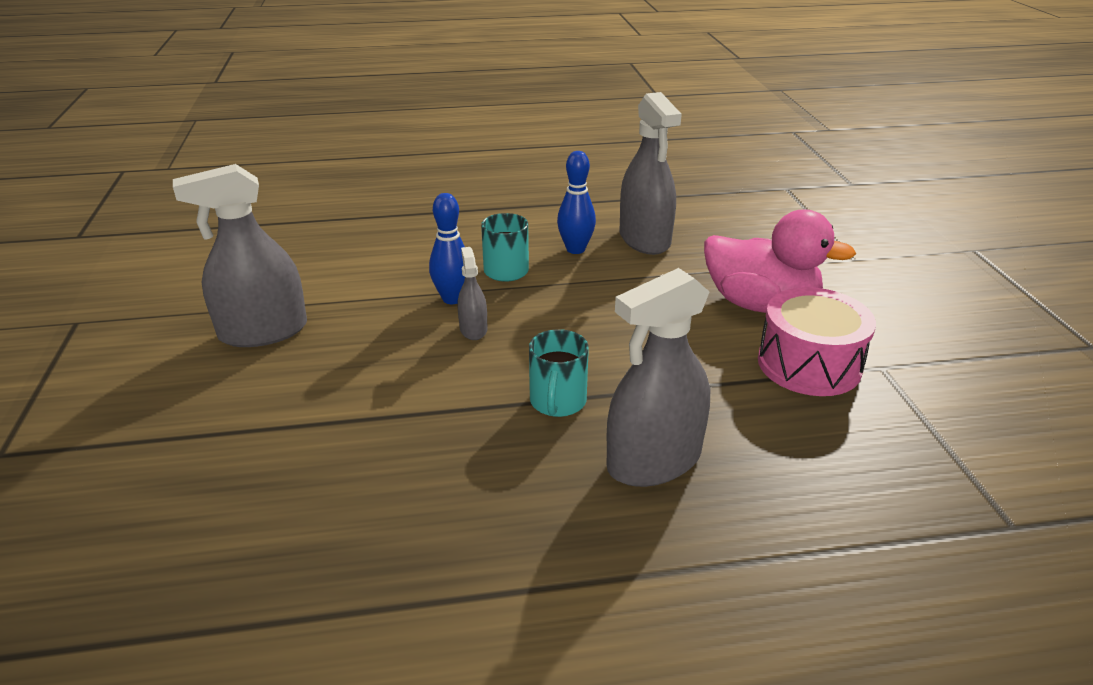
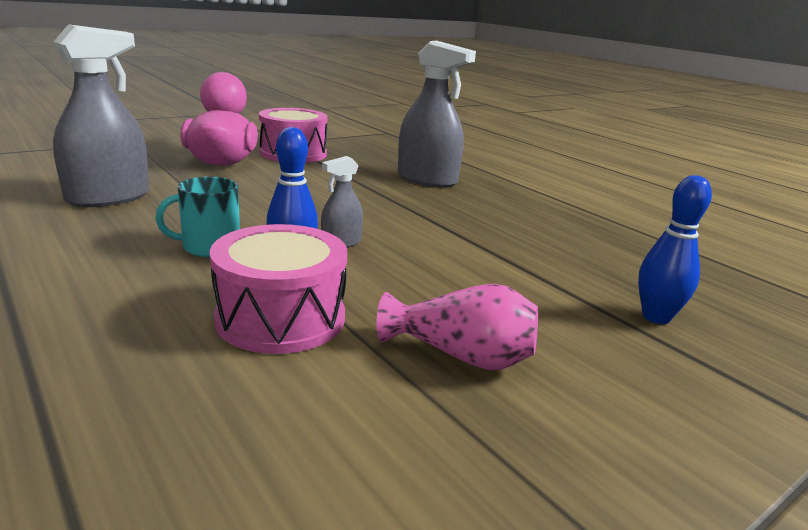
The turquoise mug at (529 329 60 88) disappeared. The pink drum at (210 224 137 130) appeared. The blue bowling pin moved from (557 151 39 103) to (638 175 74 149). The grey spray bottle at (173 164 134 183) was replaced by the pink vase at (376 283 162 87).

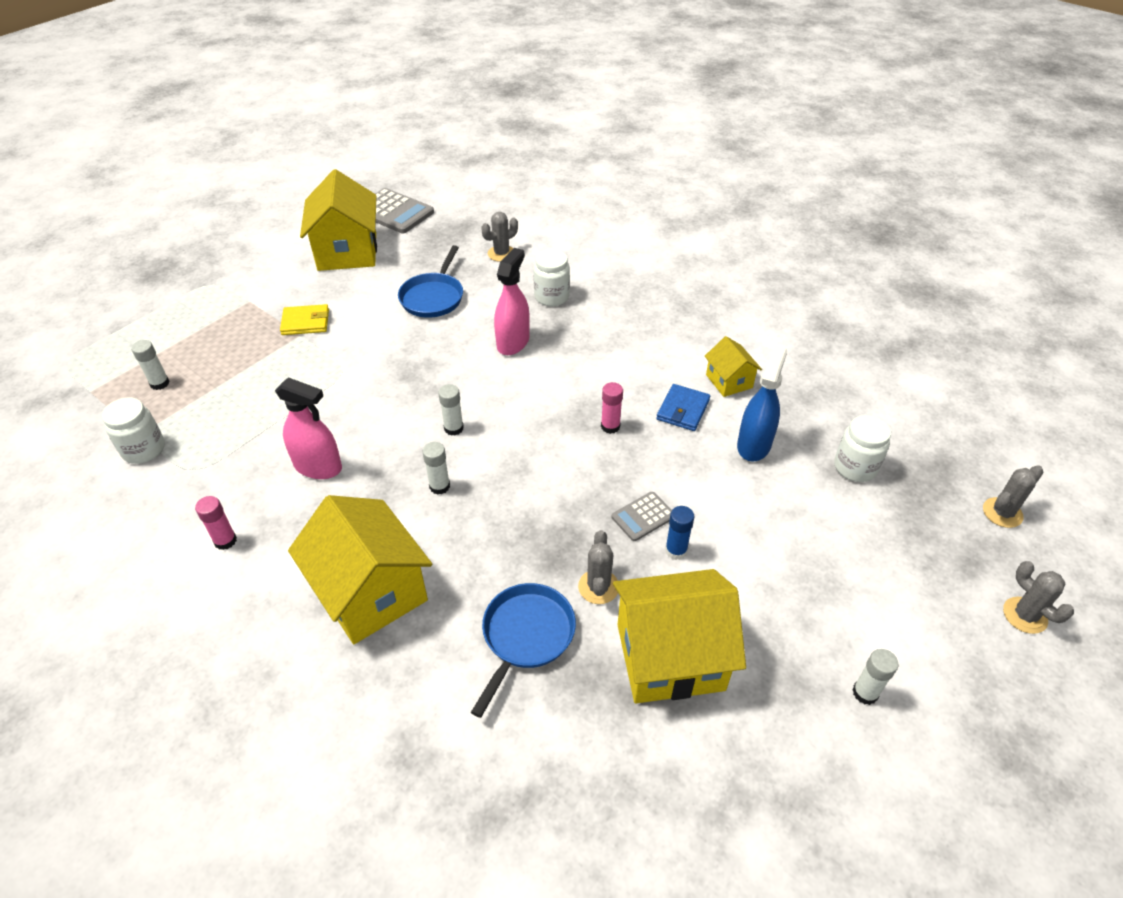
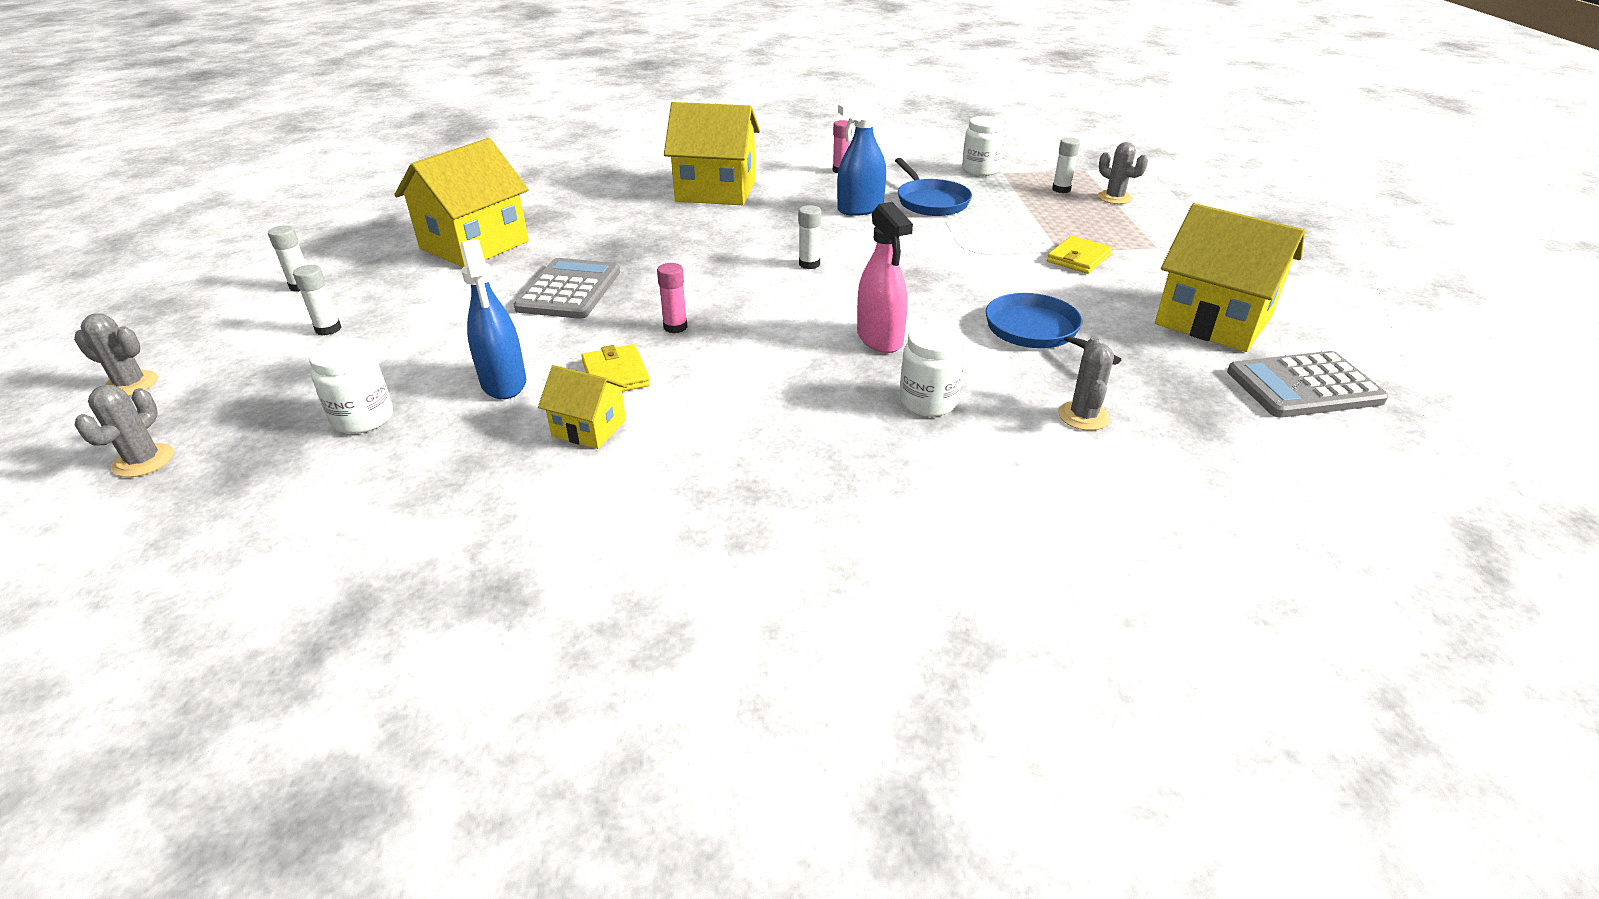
The blue glue stick at (665 506 29 54) disappeared. The white glue stick moved from (422 442 28 52) to (293 265 49 71). The blue pan moved from (471 583 105 135) to (895 158 77 58). The grey cactus moved from (578 530 40 74) to (1098 142 50 62). The pink spray bottle at (275 377 67 102) became the blue spray bottle at (837 96 49 120). The blue wallet at (656 384 54 47) became the yellow wallet at (581 344 69 48). The grey calculator at (612 492 60 49) changed to 1.81 times the size.

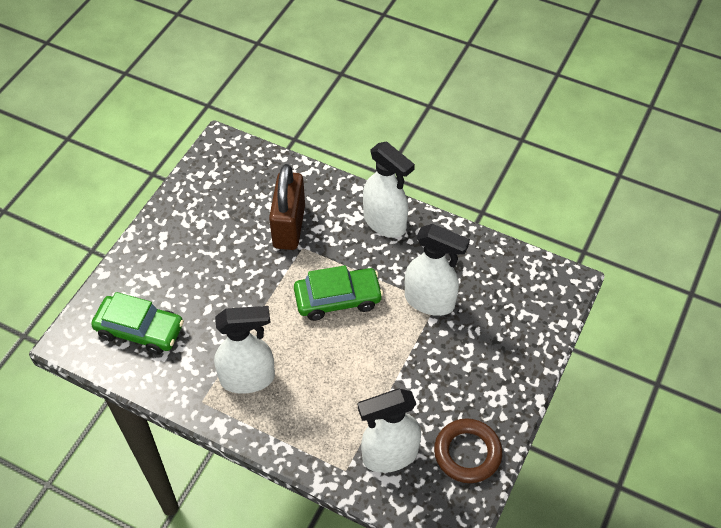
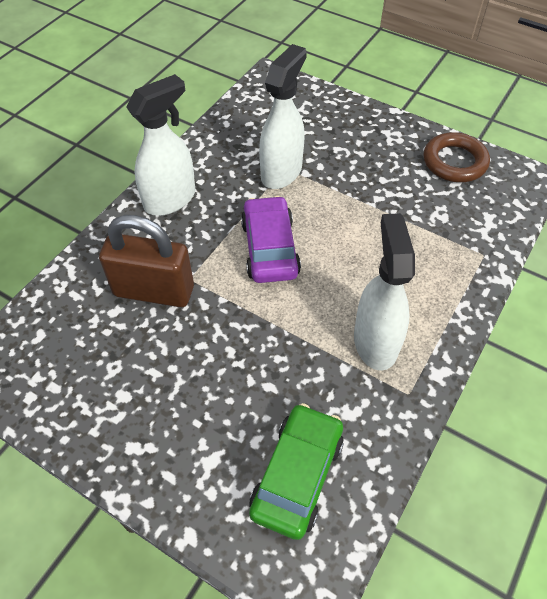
The white spray bottle at (358 388 63 85) disappeared. The green car at (294 265 89 56) became the purple car at (241 196 60 87).

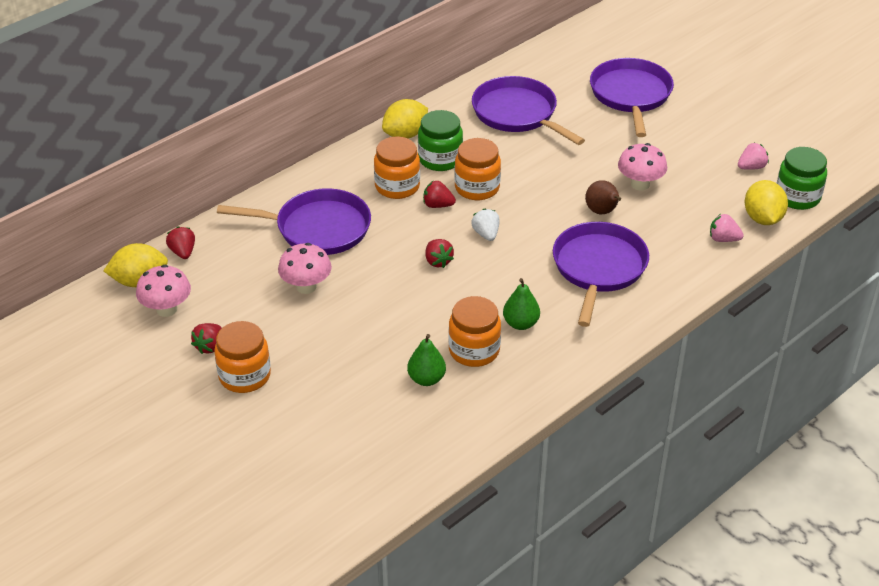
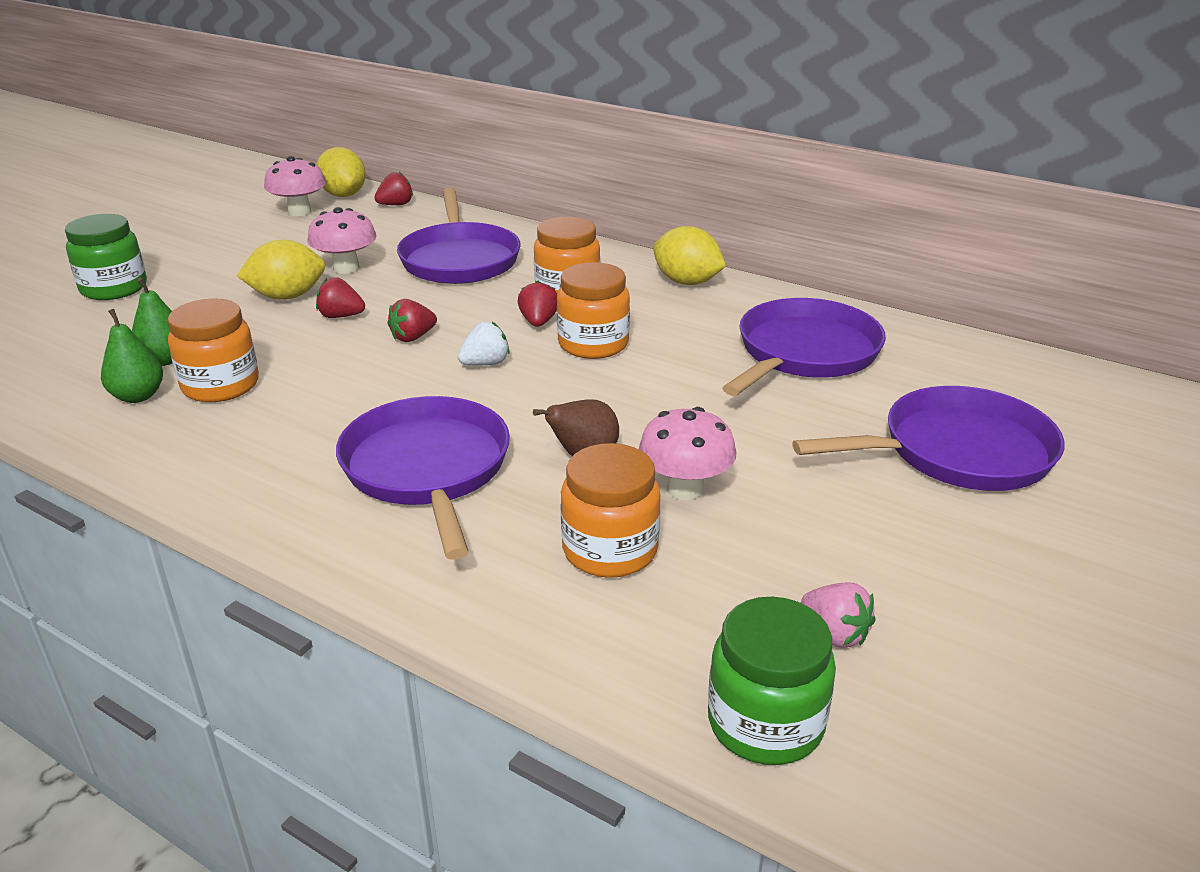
The pink strawberry at (710 214 34 28) disappeared. The red strawberry moved from (191 323 30 31) to (316 277 49 41). The orange jar moved from (214 321 57 72) to (560 443 101 135). The green jar moved from (418 110 45 61) to (65 214 82 86). The green pear moved from (503 278 37 52) to (101 309 62 94). The yellow lemon moved from (745 180 43 45) to (237 240 88 60). The purple pan at (553 222 96 105) turned 105 degrees counterclockwise.

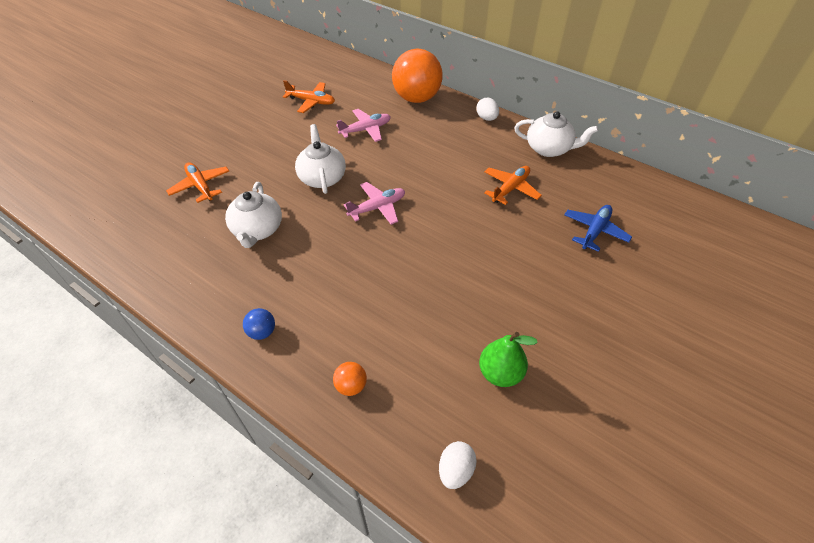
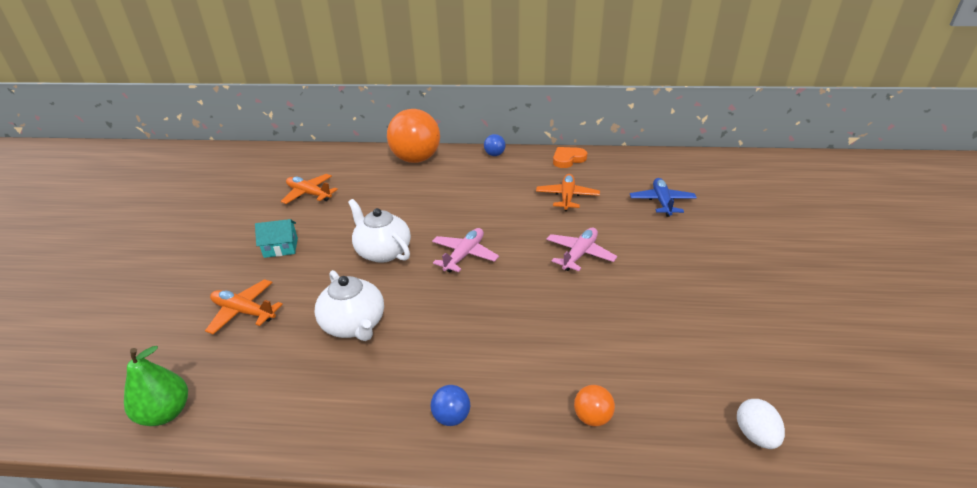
The turquoise house at (255 219 43 39) appeared. The pink plane moved from (336 109 55 33) to (546 228 71 43). The green pear moved from (479 332 59 55) to (124 346 64 80). The white egg at (476 98 23 23) was replaced by the blue ball at (484 134 22 22). The white teapot at (514 111 84 46) was replaced by the orange heart at (553 147 34 21). The orange plane at (283 80 52 33) turned 135 degrees counterclockwise.

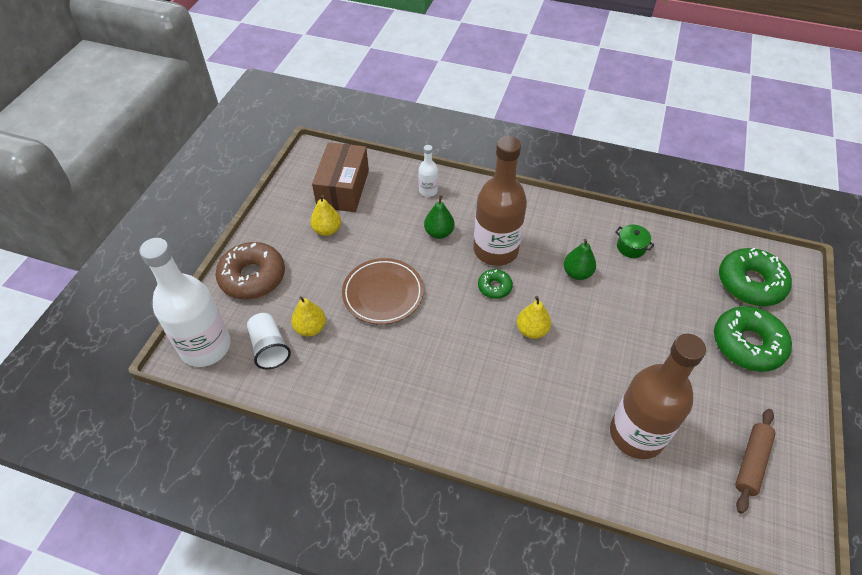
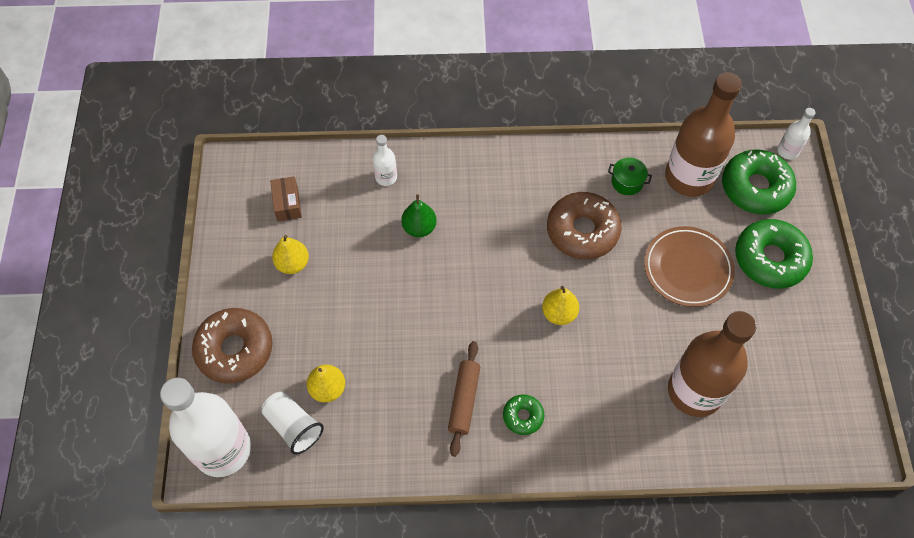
The white bottle at (777 108 39 52) appeared. The brown plate moved from (342 258 82 67) to (644 226 91 81). The brown bottle moved from (473 136 54 130) to (665 72 77 125). The green donut moved from (478 269 35 30) to (503 395 41 40). The brown rolling pin moved from (735 409 41 105) to (448 341 32 116). The green pear at (564 238 32 42) was replaced by the brown donut at (547 192 74 68). The brown box at (312 142 57 70) changed to 0.51 times the size.

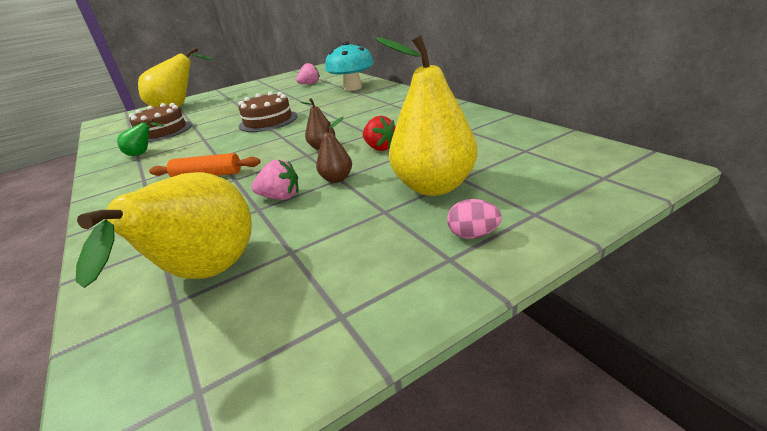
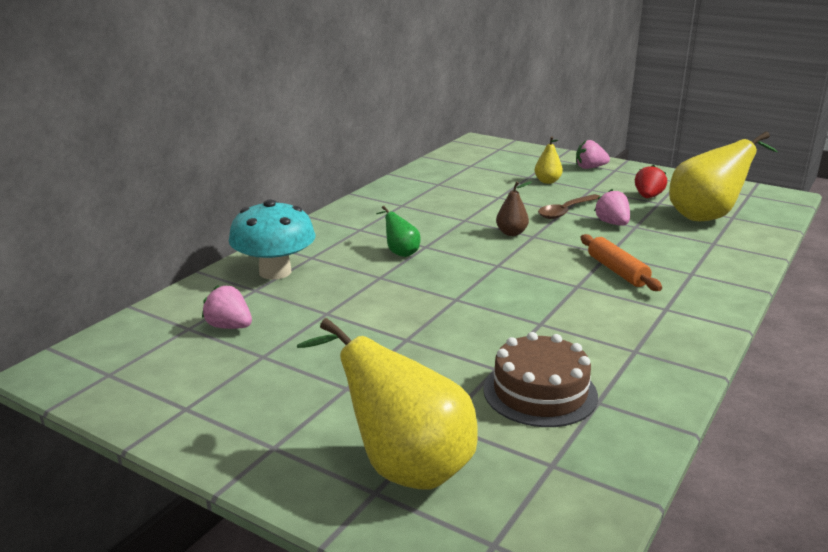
The brown cake at (238 91 59 41) disappeared. The green pear moved from (117 119 47 37) to (376 205 45 52). The red strawberry moved from (363 116 33 35) to (635 165 32 33). The brown pear at (316 117 36 66) was replaced by the brown spoon at (538 194 62 25). The pink egg at (447 199 55 40) was replaced by the pink strawberry at (576 140 34 29). The yellow pear at (375 35 102 161) changed to 0.46 times the size.

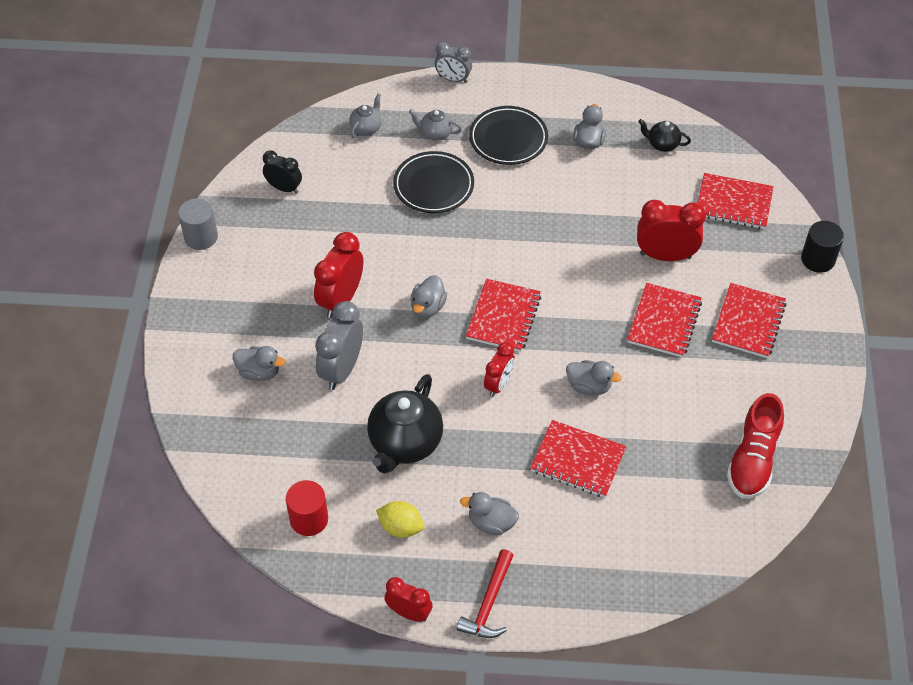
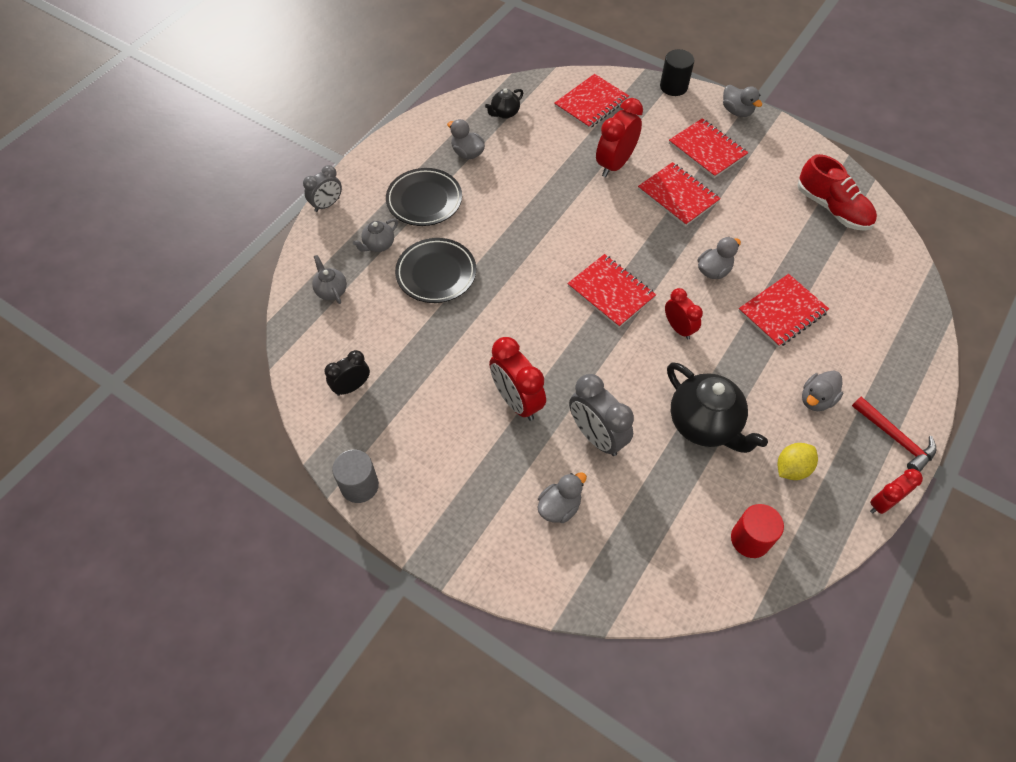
The grey duck moved from (410 275 37 43) to (723 85 39 32).

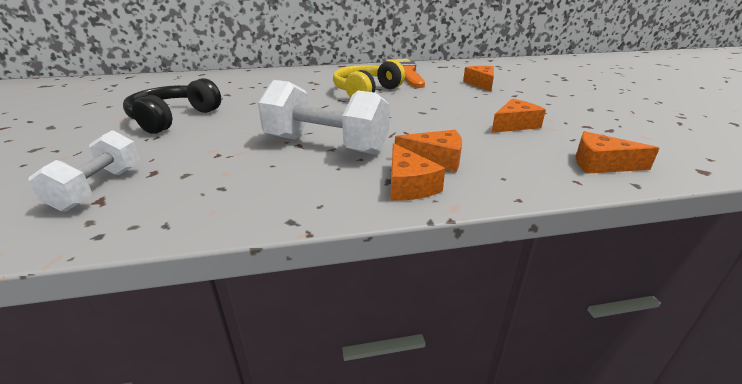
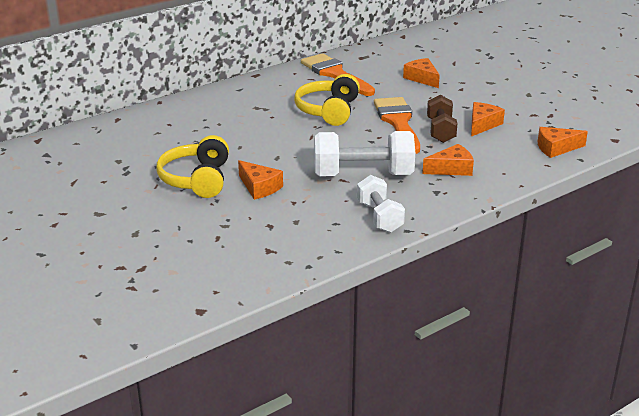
The orange brush at (374 97 46 57) appeared. The brown dumbbell at (427 95 30 48) appeared. The white dumbbell moved from (29 130 111 82) to (357 175 48 58). The orange cheese moved from (390 143 55 58) to (238 160 45 40). The black headphones at (123 78 98 56) became the yellow headphones at (156 135 73 63).

